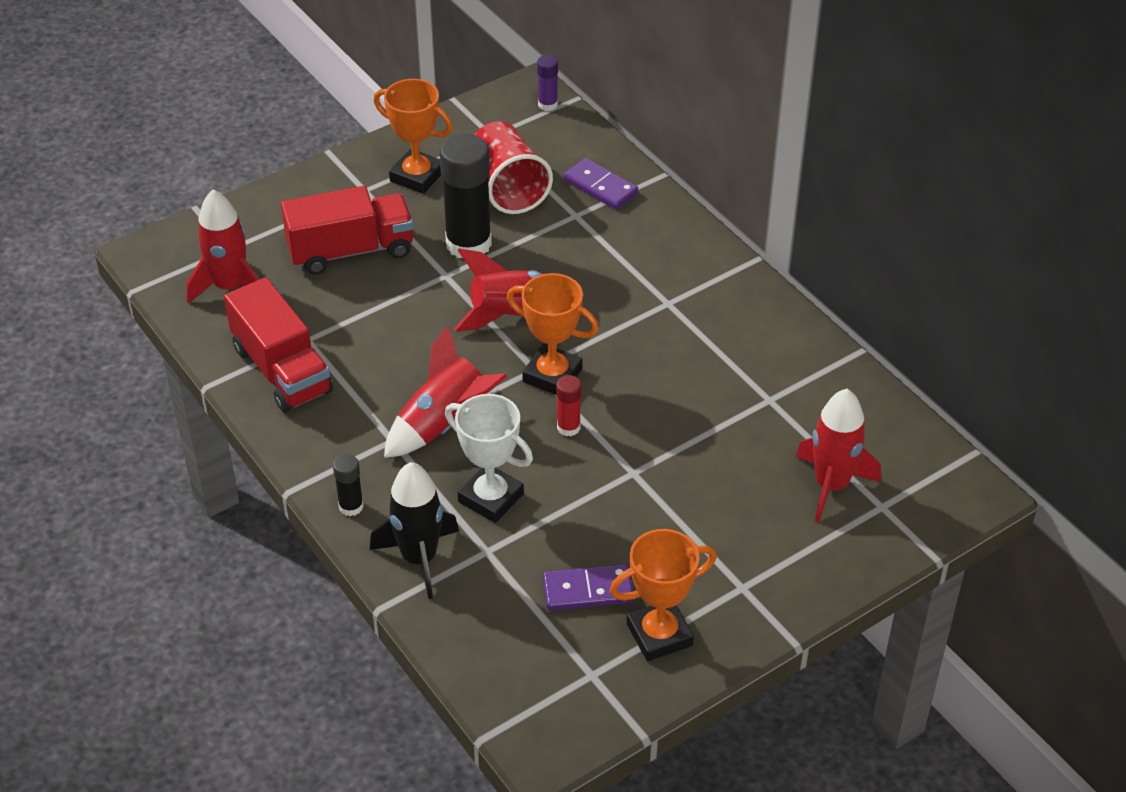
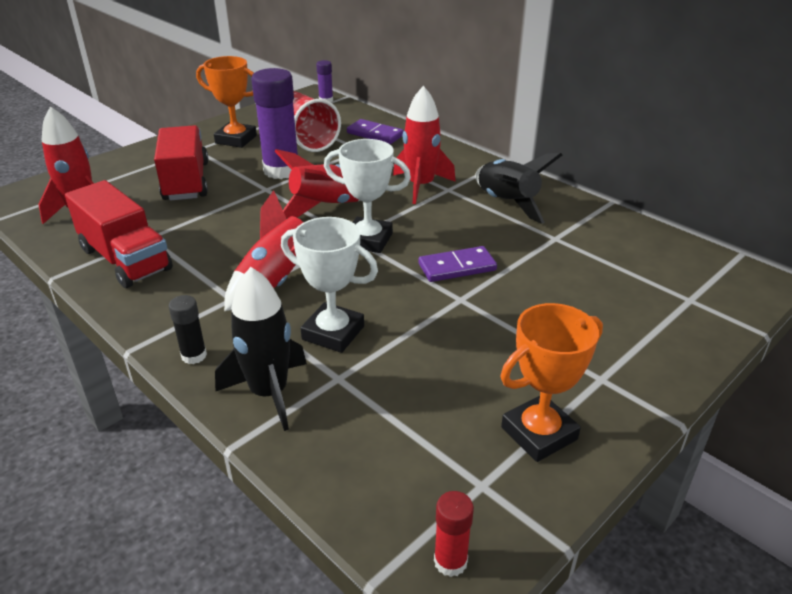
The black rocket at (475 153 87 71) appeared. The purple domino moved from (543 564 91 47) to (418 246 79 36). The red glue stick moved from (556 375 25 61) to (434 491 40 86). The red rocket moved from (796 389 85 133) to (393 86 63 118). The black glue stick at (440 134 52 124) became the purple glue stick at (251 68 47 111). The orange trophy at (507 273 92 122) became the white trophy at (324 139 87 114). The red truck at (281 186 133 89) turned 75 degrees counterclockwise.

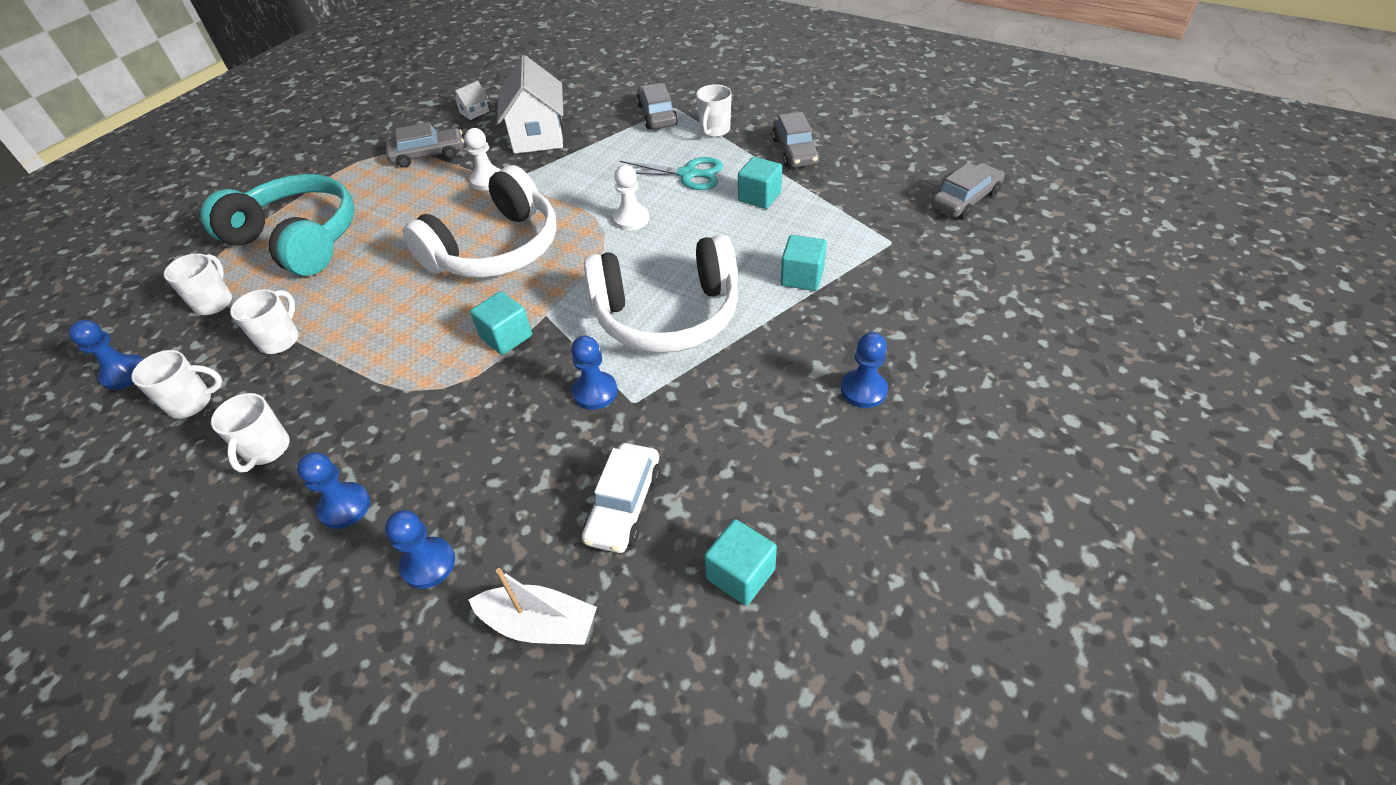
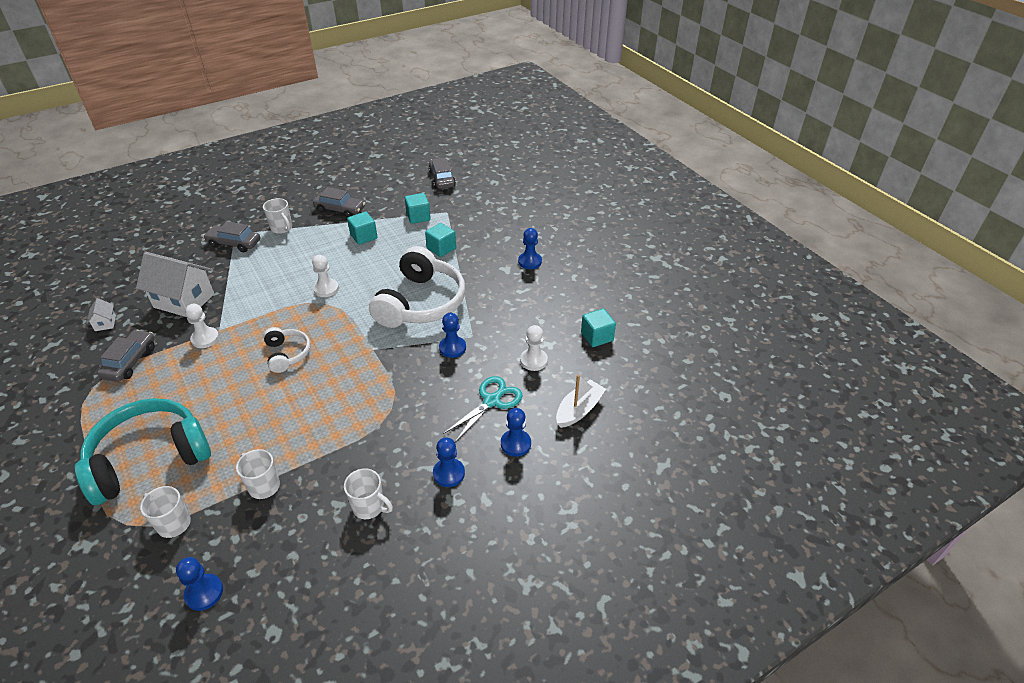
The white mug at (131 350 91 68) disappeared. The turquoise cube moved from (470 291 62 64) to (405 193 26 31). The turquoise scissors moved from (620 157 103 33) to (443 376 79 66). The white car at (582 443 79 110) was replaced by the white pawn at (520 325 28 46). The white headphones at (402 165 155 113) changed to 0.50 times the size.

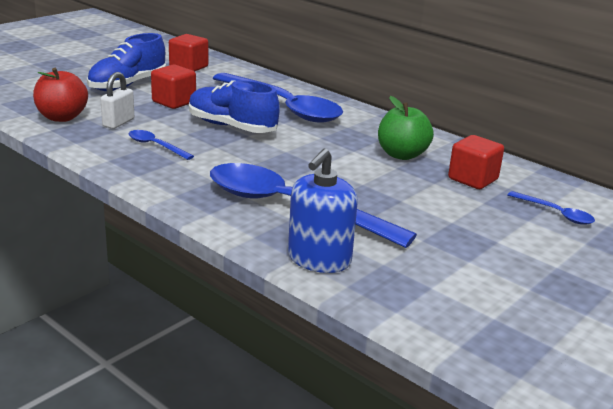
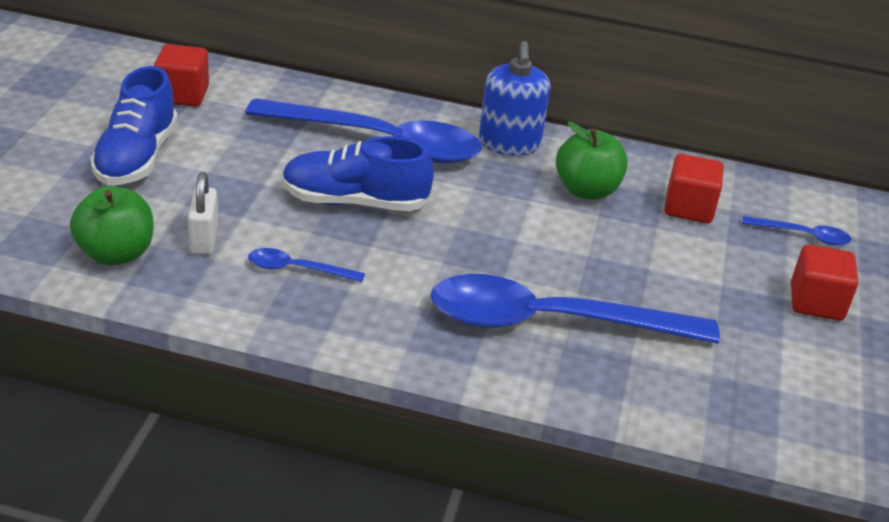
The red cube moved from (151 65 45 44) to (791 244 67 77). The blue soap dispenser moved from (288 148 70 125) to (479 41 72 115). The red apple at (33 68 55 54) became the green apple at (70 186 83 80).

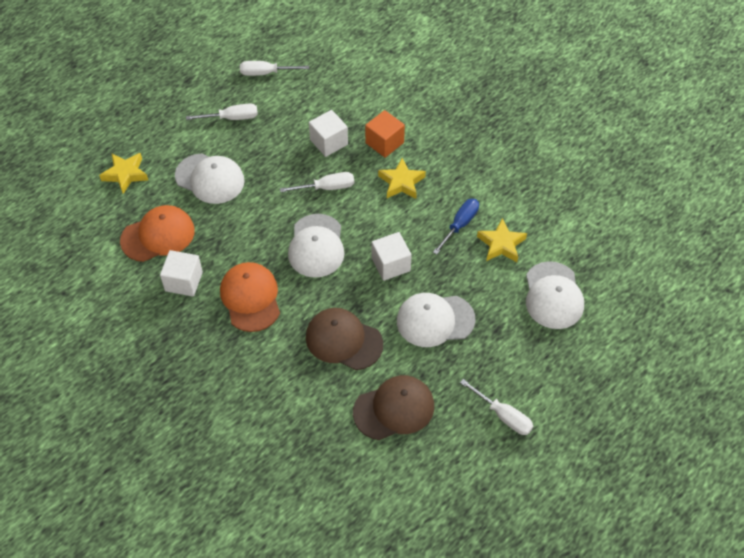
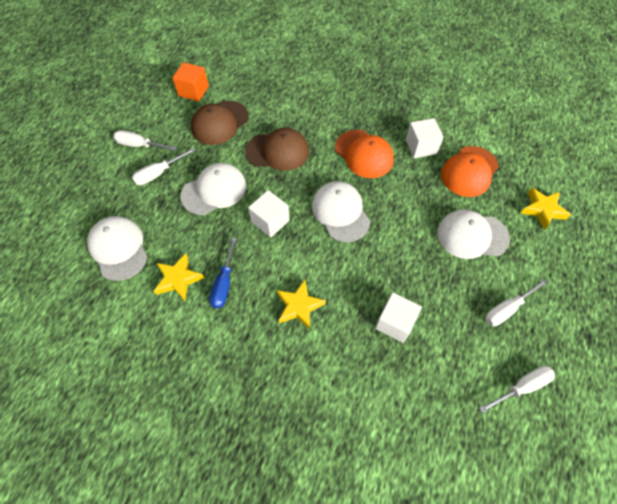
The white screwdriver moved from (280 172 74 20) to (132 148 63 37). The orange cube moved from (365 110 40 48) to (172 62 37 40).

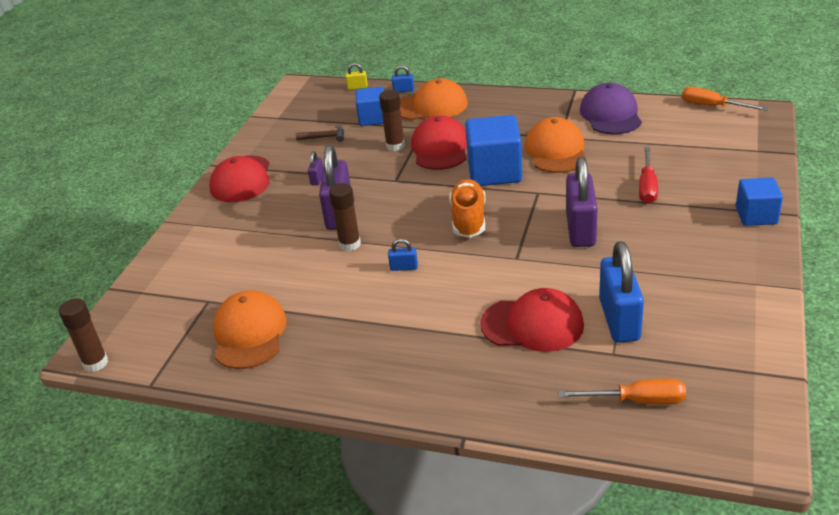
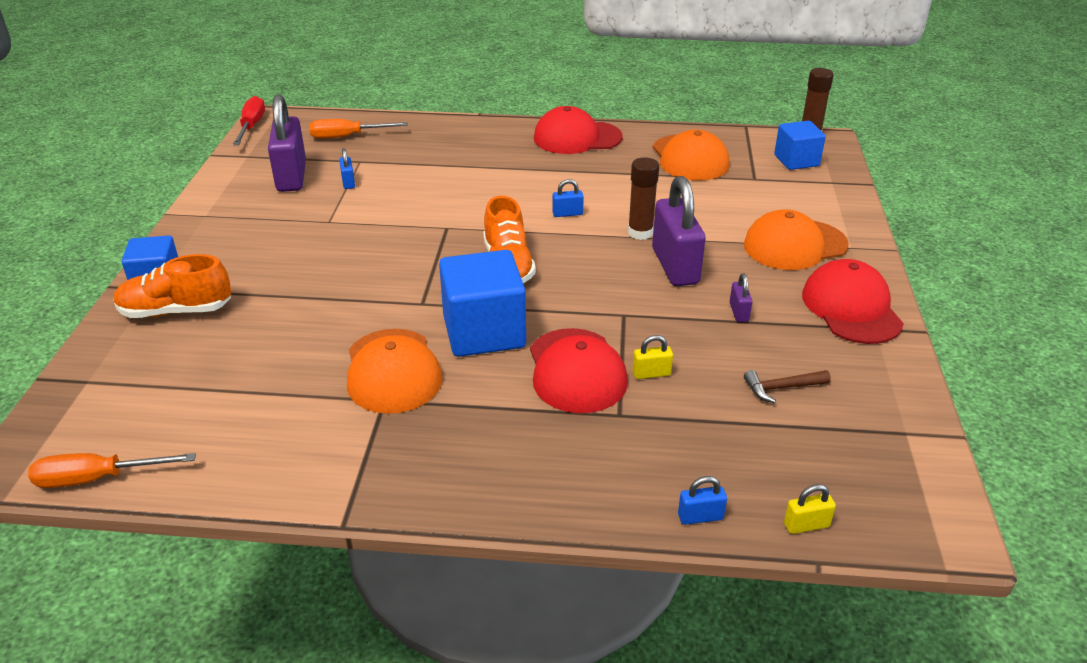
The purple cap at (580 83 62 51) disappeared. The orange shoe at (114 254 117 64) appeared. The blue cube moved from (356 87 28 39) to (774 121 52 49). The orange cap moved from (400 78 68 42) to (744 209 105 61). The red cap moved from (480 288 104 64) to (534 106 88 48). The purple padlock moved from (566 157 32 90) to (268 94 38 98). The red screwdriver moved from (639 147 19 57) to (233 96 32 49). The brown glue stick at (379 90 26 61) was replaced by the yellow padlock at (633 335 40 44). The orange screwdriver at (682 87 87 24) turned 150 degrees clockwise. The blue padlock at (599 241 45 102) changed to 0.43 times the size.

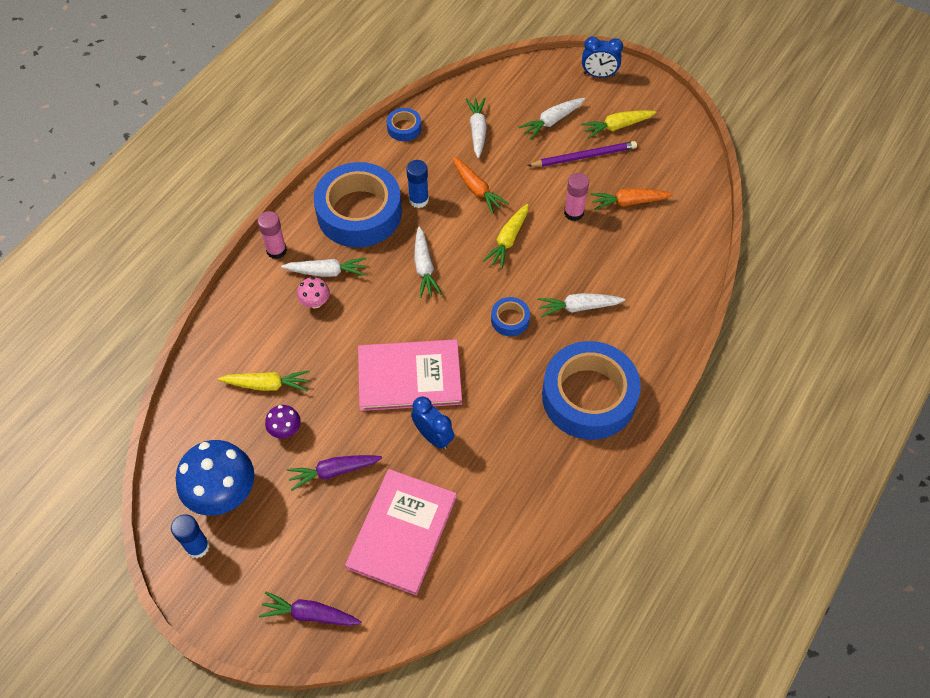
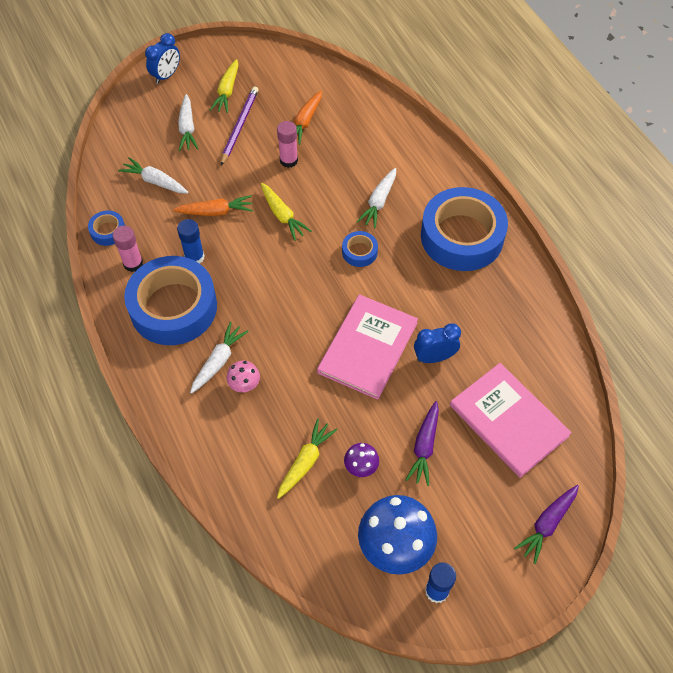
The white carrot at (414 227 28 71) disappeared. The pink glue stick moved from (257 211 30 48) to (113 226 30 46).

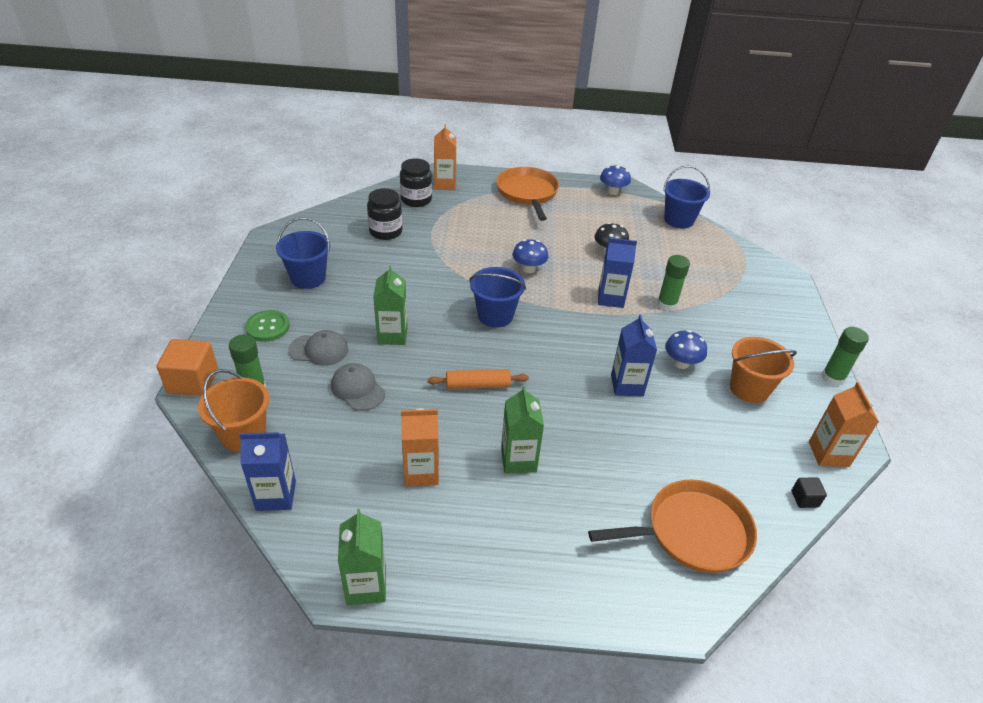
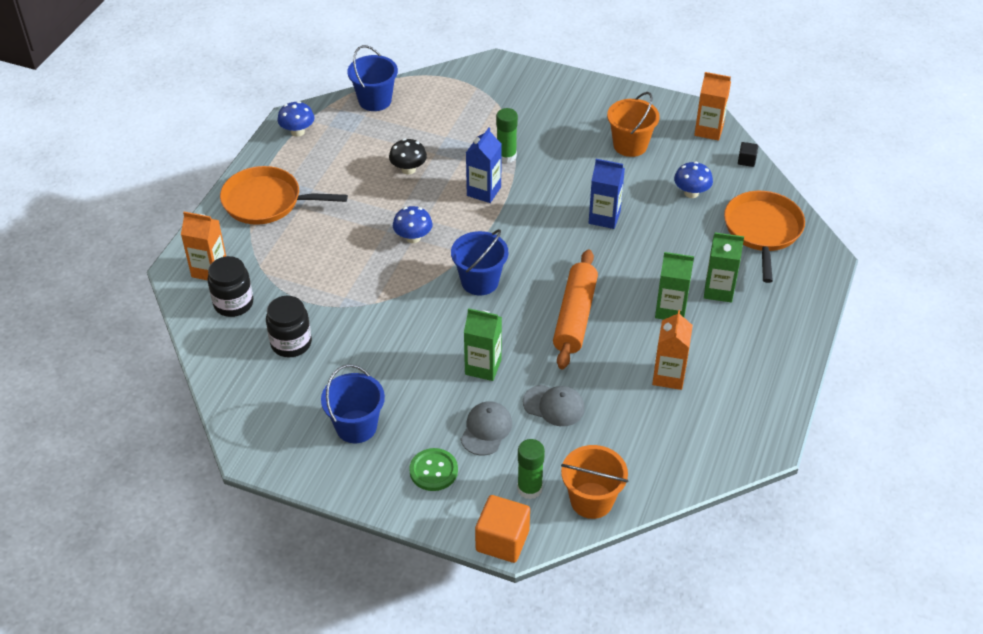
The blue carton at (239 432 57 79) disappeared. The green glue stick at (822 327 47 59) disappeared. The green carton moved from (338 509 48 96) to (704 233 40 70). The blue mushroom moved from (665 330 42 39) to (674 162 39 36). The grey cap at (331 363 54 48) turned 135 degrees counterclockwise. The orange rolling pin at (427 369 102 20) changed to 1.62 times the size.

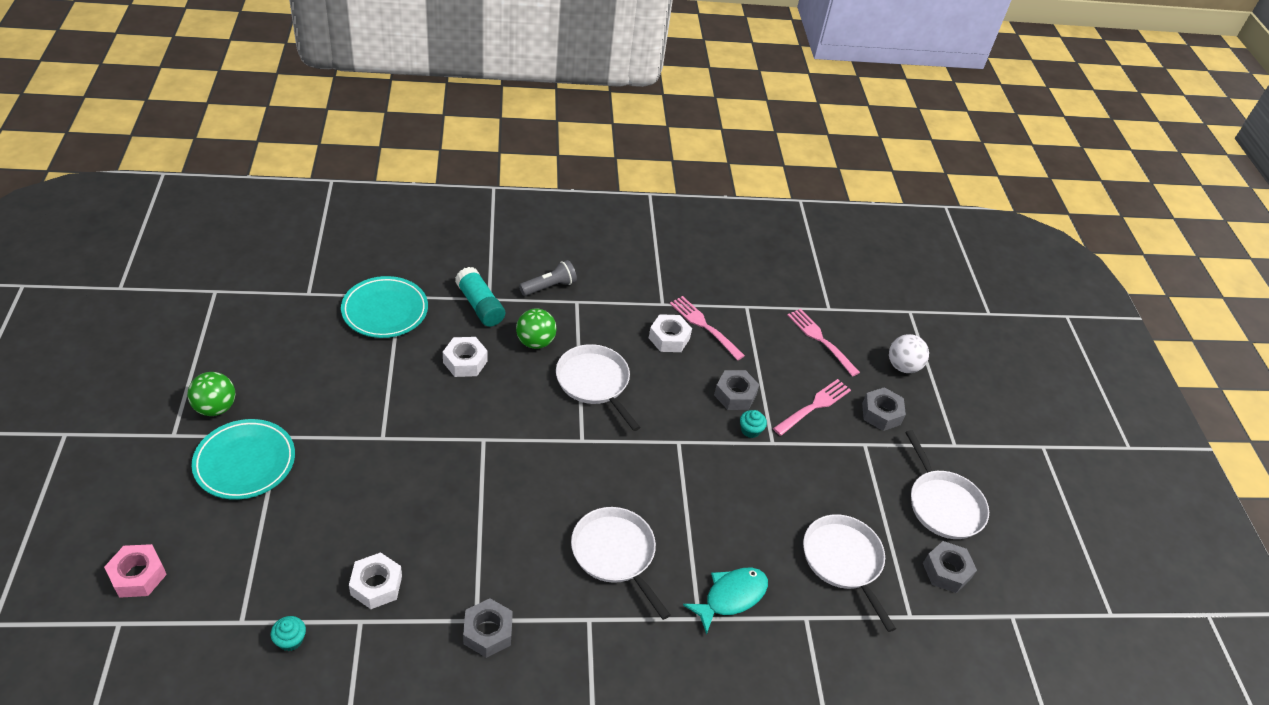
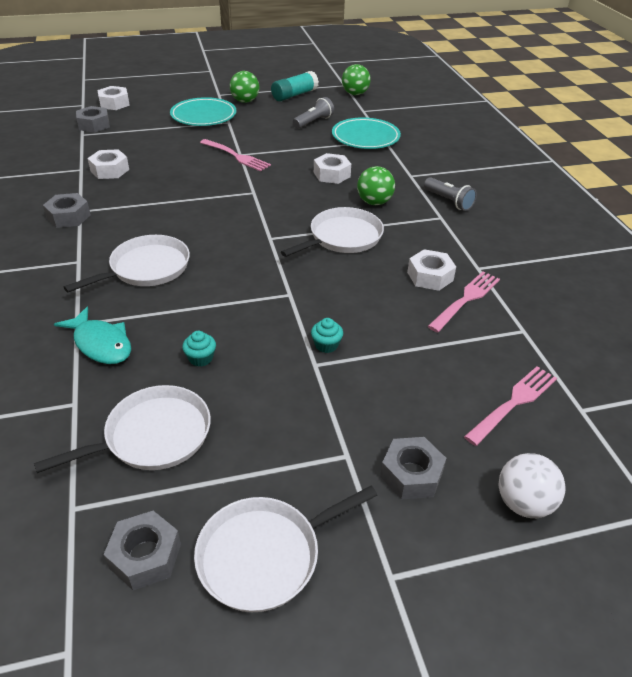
The grey flashlight at (293 97 41 32) appeared. The green ball at (342 64 29 31) appeared. The turquoise cupcake moved from (271 616 35 35) to (182 331 34 36). The turquoise glue stick moved from (455 267 50 60) to (271 71 48 30). The grey nut moved from (714 370 46 40) to (76 106 34 26). The pink fork moved from (773 379 78 57) to (200 139 71 32). The pink nut at (104 544 63 54) became the white nut at (97 86 33 24).

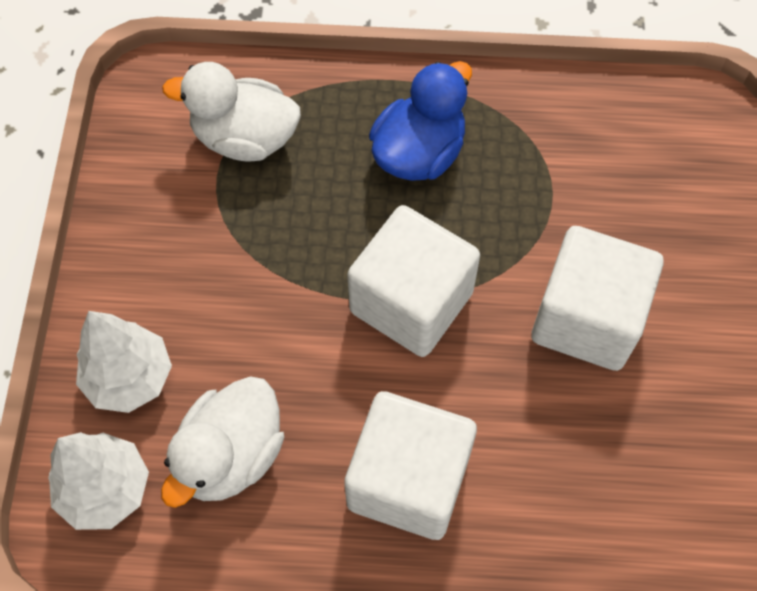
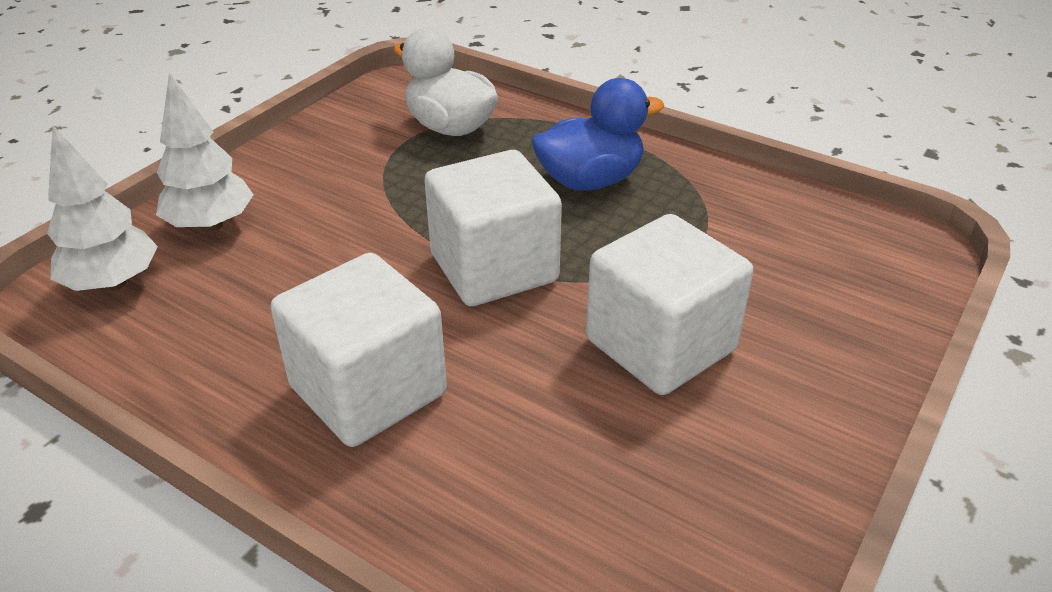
The white duck at (161 377 123 131) disappeared.

